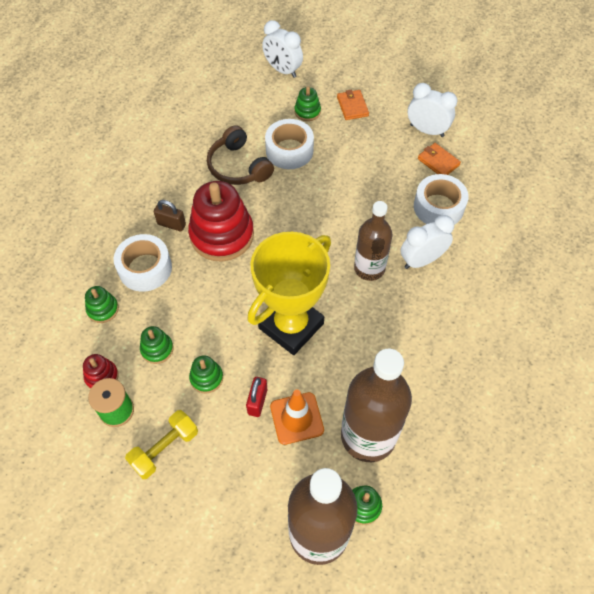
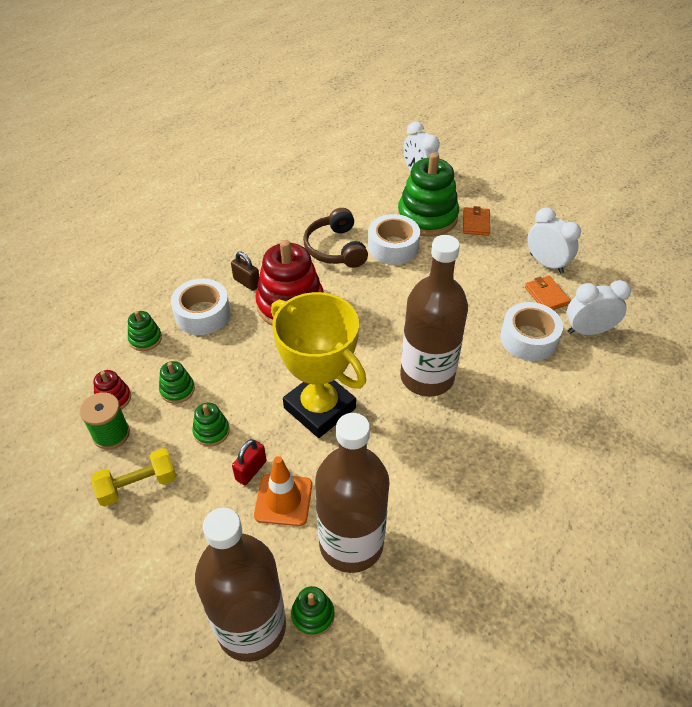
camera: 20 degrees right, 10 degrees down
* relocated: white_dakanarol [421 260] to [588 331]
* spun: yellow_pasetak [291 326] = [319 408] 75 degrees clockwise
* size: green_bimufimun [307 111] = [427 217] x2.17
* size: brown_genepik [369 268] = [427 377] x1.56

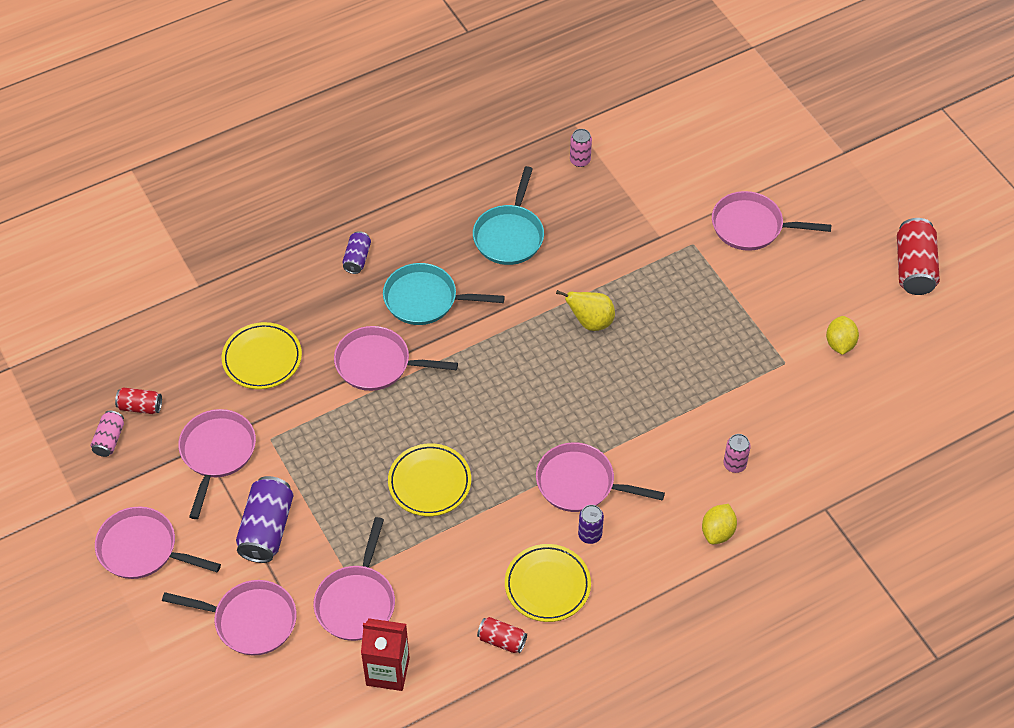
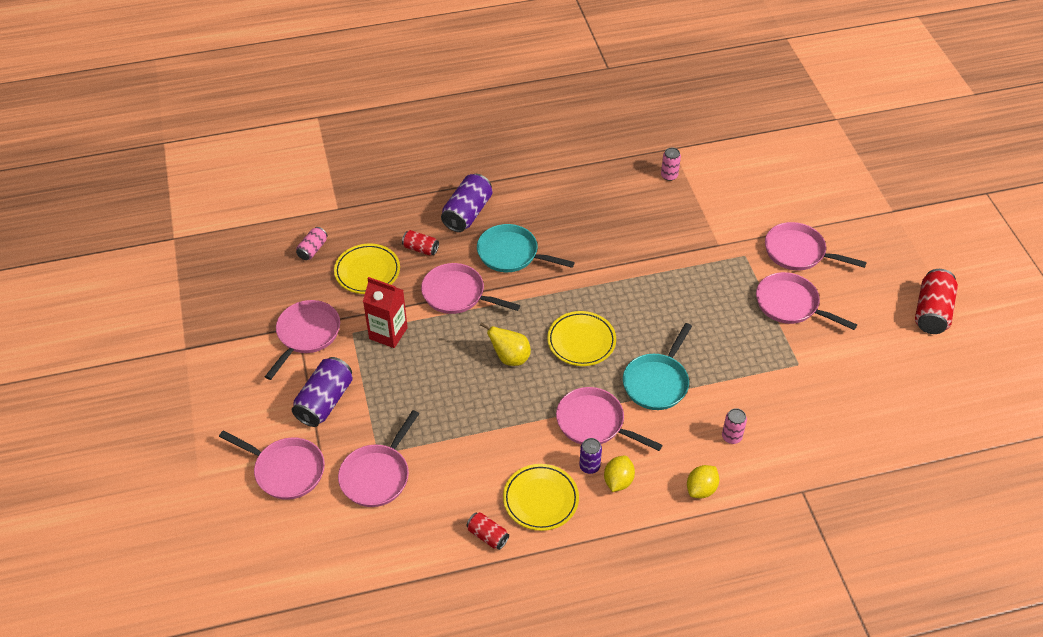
camera: 15 degrees right, 5 degrees down
* relocated: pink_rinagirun [109 439] to [313 249]
* relocated: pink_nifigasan [143 549] to [790 305]
* relocated: red_rinagirun [140 407] to [420 249]
* relocated: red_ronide [387 671] to [388 333]
* relocated: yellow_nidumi [429 482] to [581 341]
* relocated: turquoise_nifigasan [509 235] to [657 382]
* relocated: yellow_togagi [590 322] to [510 358]
* relocated: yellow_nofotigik [840 344] to [618 481]
* size: purple_rinagirun [357 258] = [467 213] x1.79

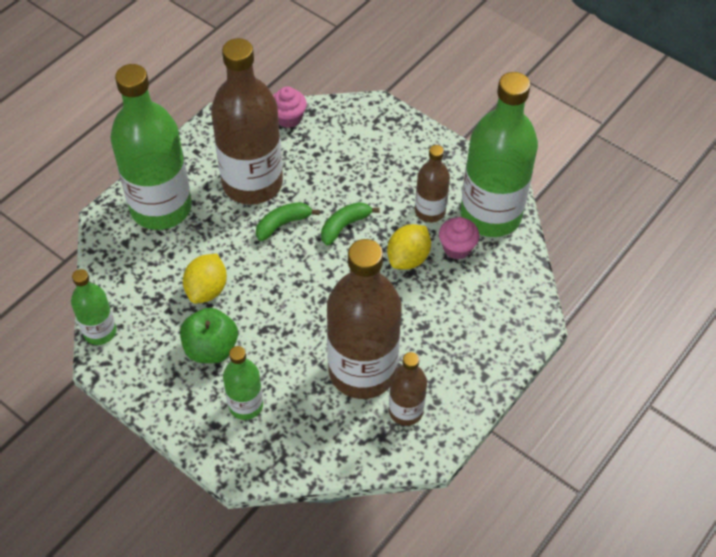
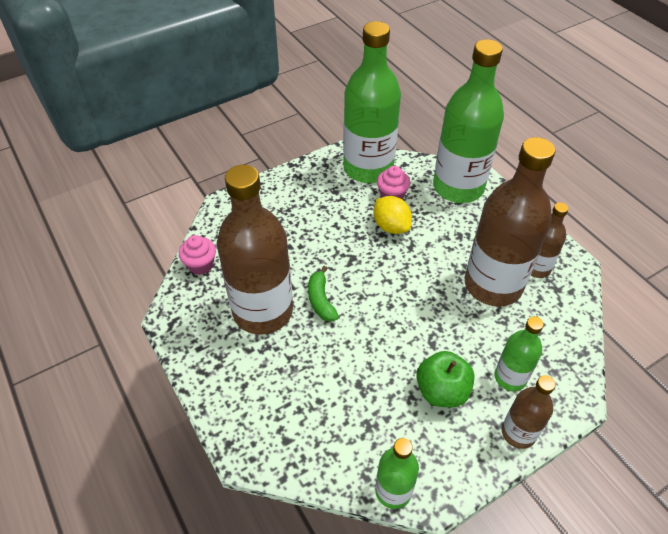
camera: 70 degrees left, 5 degrees down
* missing: yellow_nofotigik [207 289]
* missing: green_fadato [344 226]
* relocated: green_genepik [161 207] to [458 187]
* relocated: brown_genepik [430 211] to [518 433]

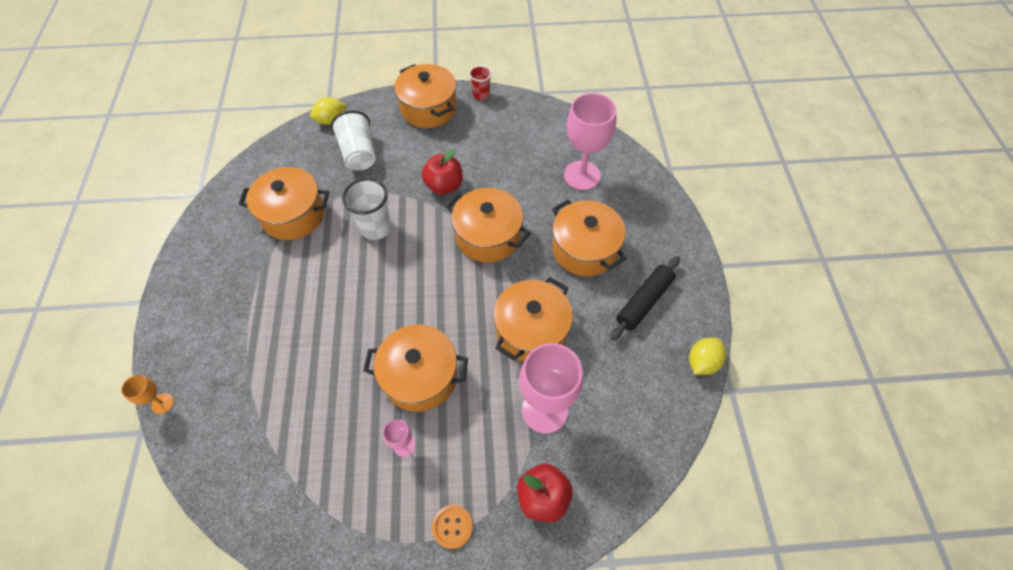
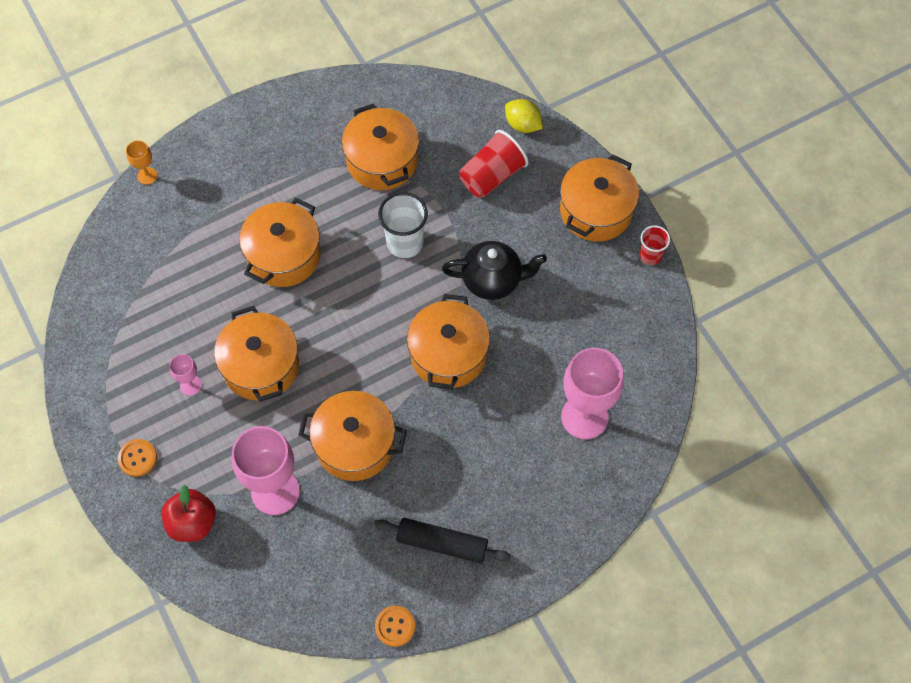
camera: 65 degrees right, 5 degrees up
* relocated: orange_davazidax [584 249] to [284 255]
* exchanged: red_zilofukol [444 186] to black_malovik [493 281]
* exchanged: yellow_nofotigik [702 362] to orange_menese [395 626]
* colour: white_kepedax [359 153] to red_kepedax [492 176]

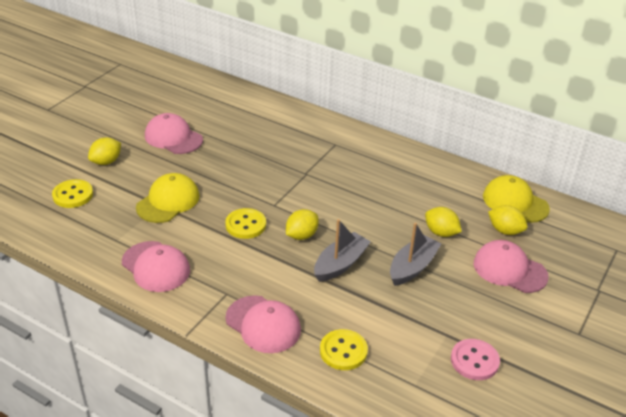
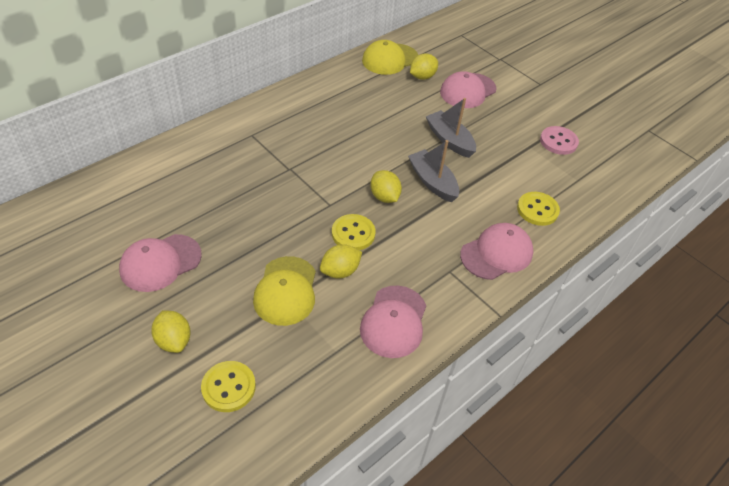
camera: 75 degrees left, 10 degrees up
* relocated: yellow_nofotigik [441 233] to [340 271]
* spun: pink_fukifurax [156 267] = [394 321] 135 degrees clockwise
* spun: yellow_fukifurax [168 201] = [286 291] 135 degrees counterclockwise

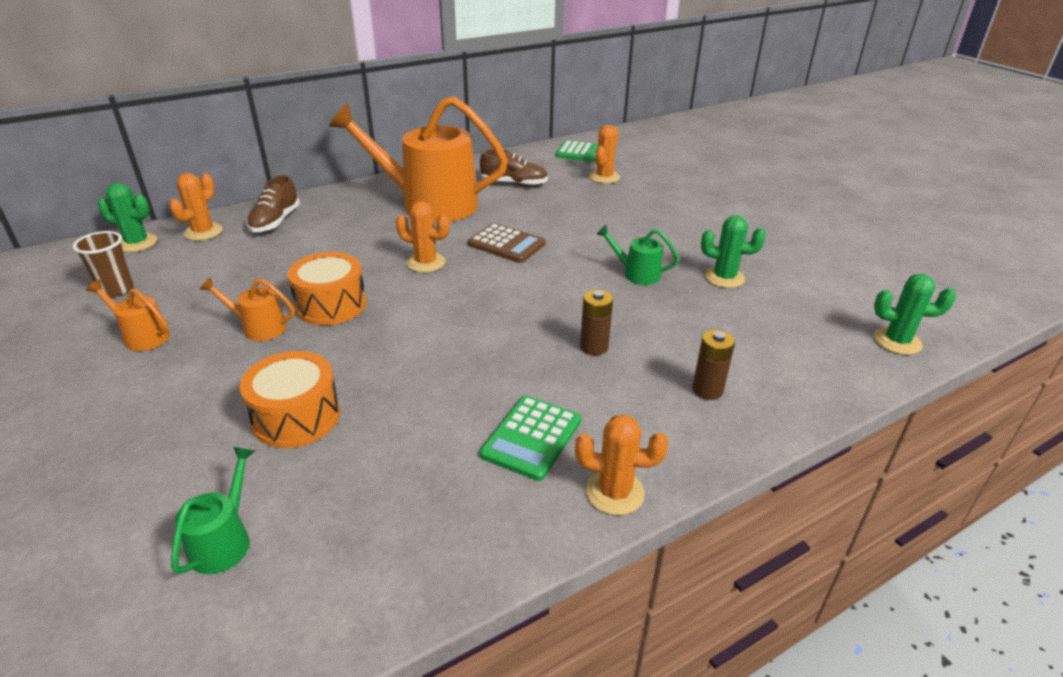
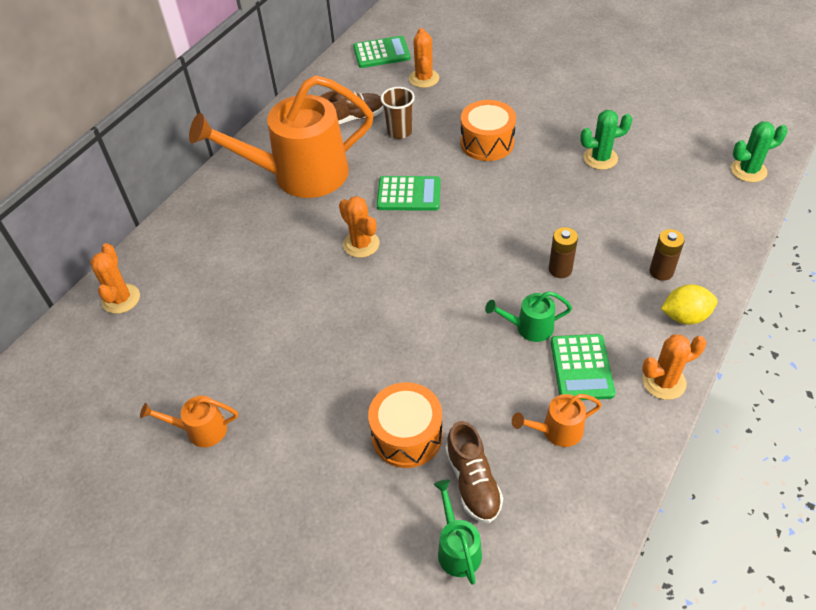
camera: 25 degrees left, 15 degrees up
* missing: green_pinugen [137 243]
* appeared: yellow_nofotigik [685 316]
* relocated: brown_kepedax [117 289] to [399 131]
* relocated: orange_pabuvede [258 327] to [556 431]
* relocated: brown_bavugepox [275 222] to [473 482]
* relocated: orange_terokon [331 305] to [487 143]
* relocated: green_pabuvede [636 274] to [529 327]
* colour: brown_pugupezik [506 244] to green_pugupezik [409 194]
* spun: orange_pinugen [426 263] = [361 244] 60 degrees clockwise

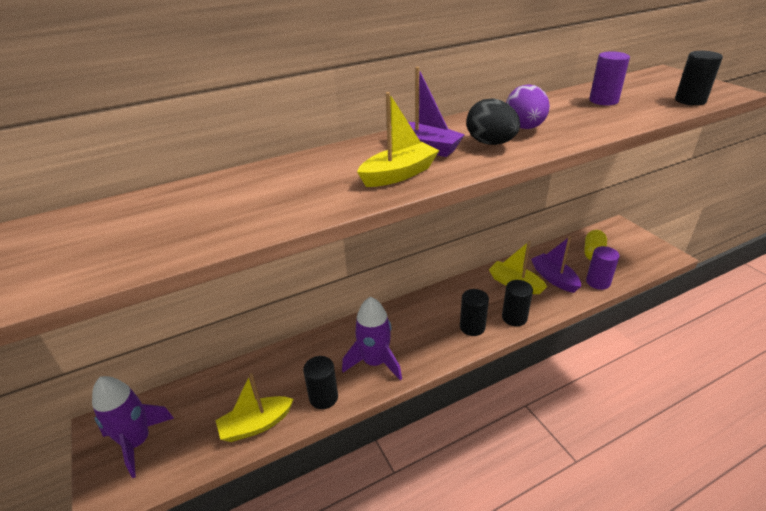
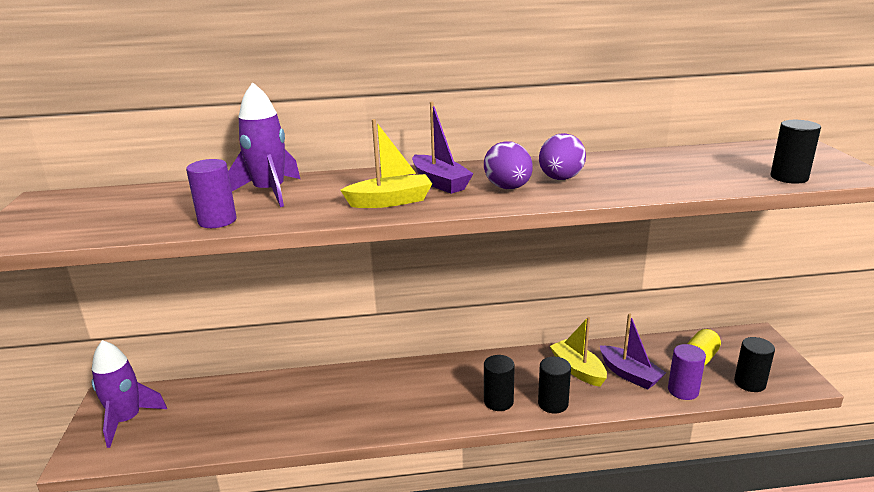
camera: 20 degrees right, 10 degrees down
* missing: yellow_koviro [256 425]
* relocated: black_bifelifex [323 397] to [749 383]
* relocated: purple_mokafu [375 362] to [270 192]
* relocated: purple_bifelifex [603 101] to [217 221]
* colour: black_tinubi [490 143] to purple_tinubi [508 188]
* spun: purple_koviro [554 278] = [629 374] 150 degrees clockwise

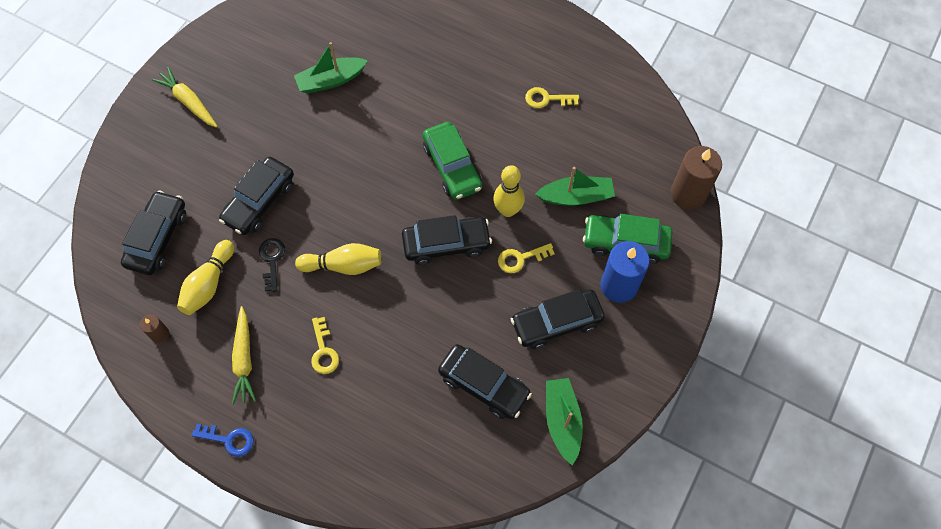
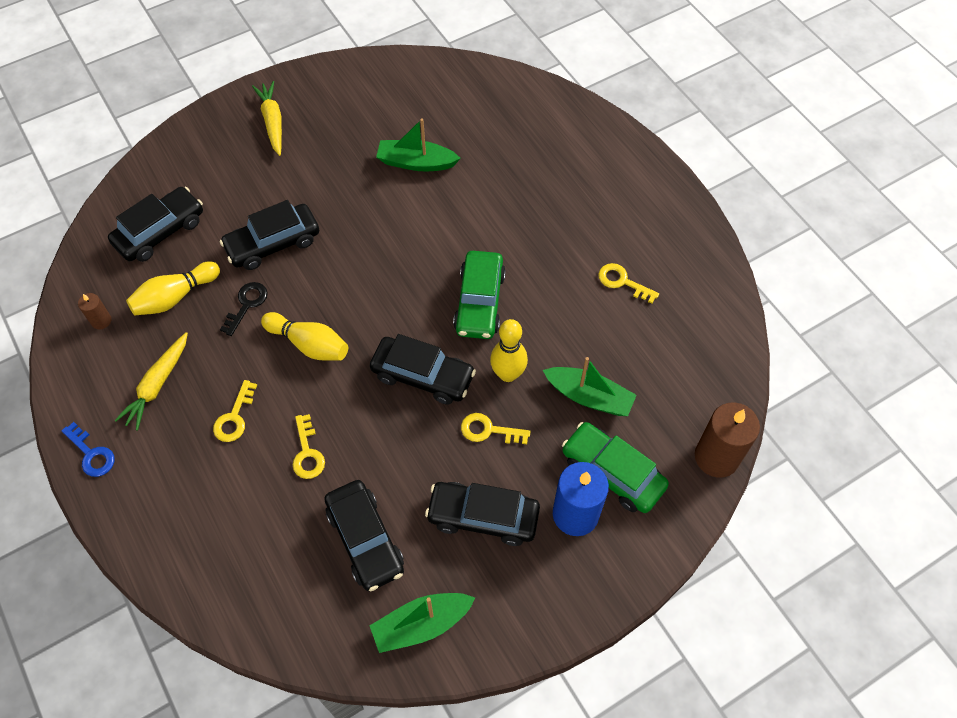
camera: 30 degrees right, 5 degrees down
* appeared: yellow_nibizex [307 453]
* spun: green_koviro [562 421] = [421 624] 135 degrees counterclockwise

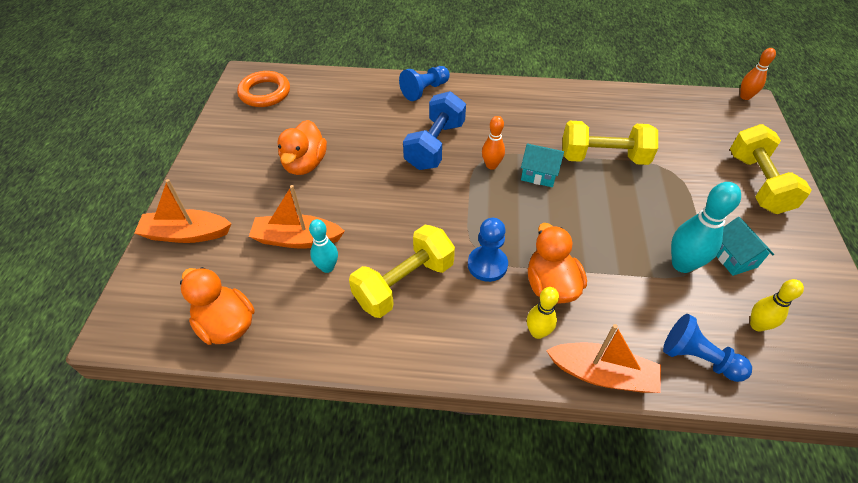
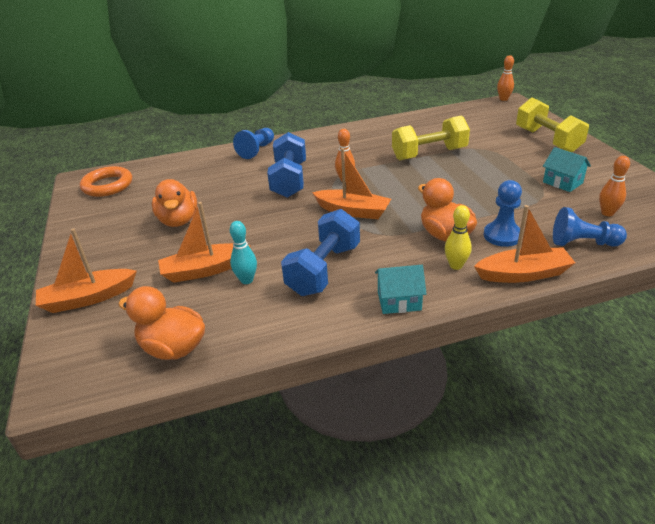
camera: 20 degrees left, 15 degrees down
* missing: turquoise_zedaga [682 264]
* appeared: orange_koviro [353 211]
* relocated: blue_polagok [487 265] to [502 235]
* relocated: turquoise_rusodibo [539 175] to [399 301]
* colour: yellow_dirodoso [404 283] to blue_dirodoso [324 270]
* colour: yellow_zedaga [757 325] to orange_zedaga [607 213]

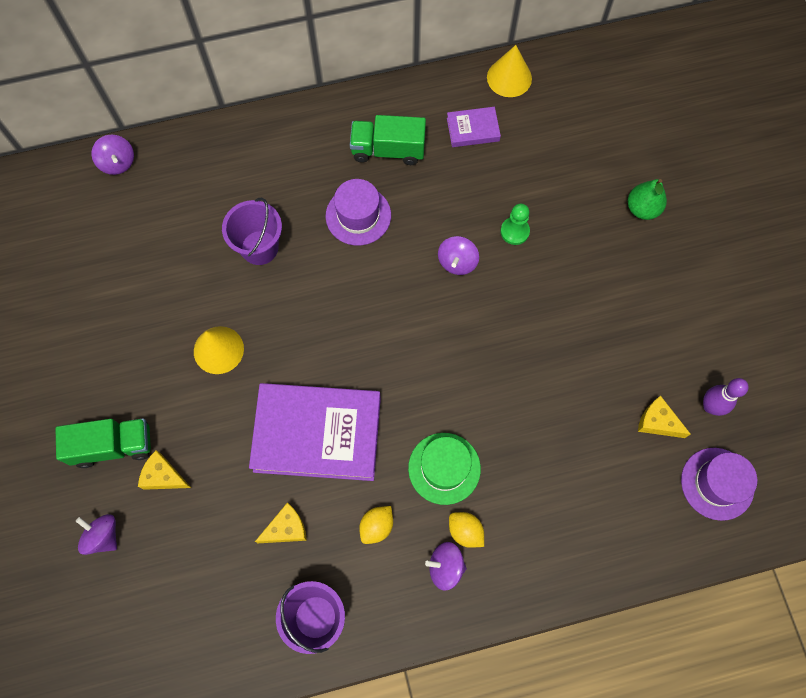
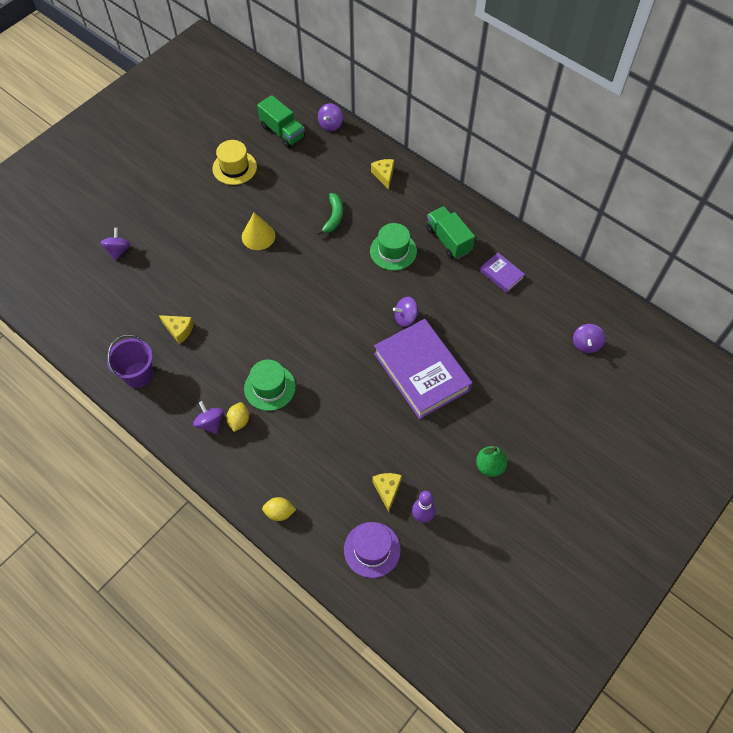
camera: 55 degrees right, 10 degrees down
* missing: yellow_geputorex [509 78]
* missing: green_polagok [514 231]
* appeared: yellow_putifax [234 167]
* appeared: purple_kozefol [586 344]
* relocated: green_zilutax [113 446] to [282 132]
* relocated: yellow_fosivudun [163 476] to [384 175]
* relocated: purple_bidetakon [317 434] to [421 371]
* relocated: yellow_nofotigik [377 526] to [279 512]
* relocated: green_togagi [642 209] to [490 466]
* exchanged: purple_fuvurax [259 247] to green_fadato [334 217]
* colour: purple_putifax [358 215] to green_putifax [393 251]

